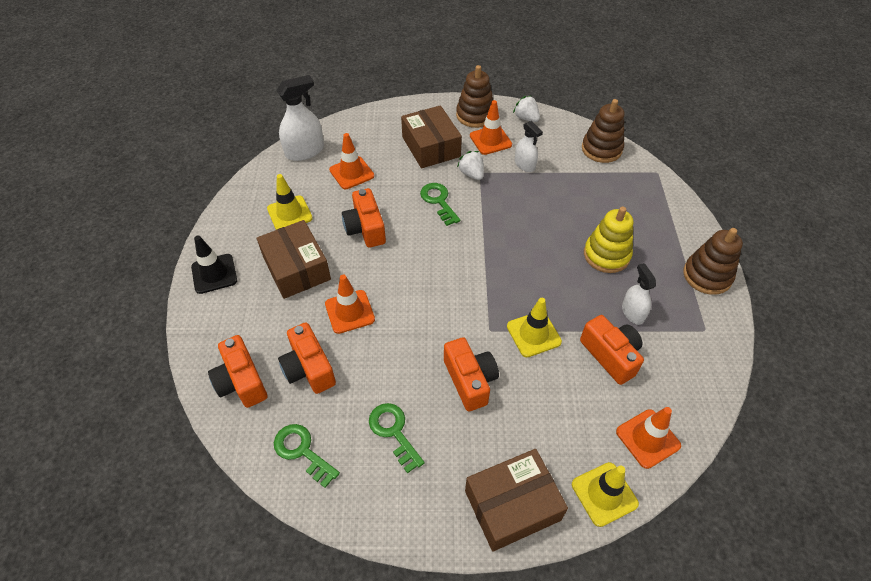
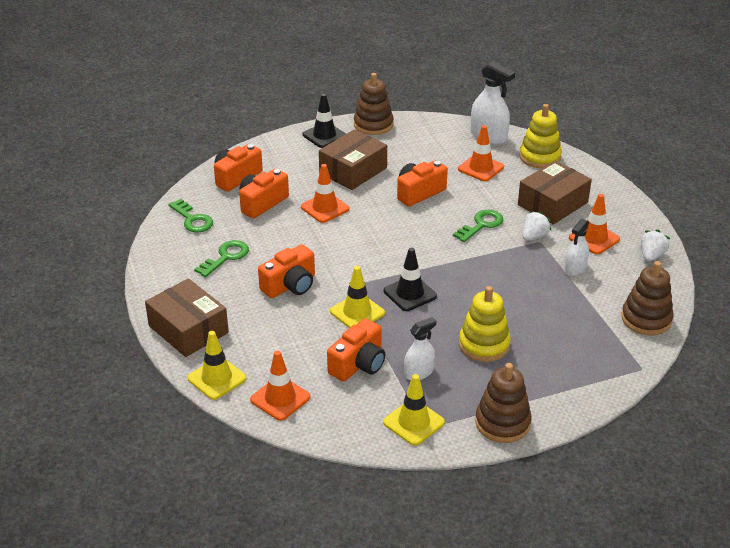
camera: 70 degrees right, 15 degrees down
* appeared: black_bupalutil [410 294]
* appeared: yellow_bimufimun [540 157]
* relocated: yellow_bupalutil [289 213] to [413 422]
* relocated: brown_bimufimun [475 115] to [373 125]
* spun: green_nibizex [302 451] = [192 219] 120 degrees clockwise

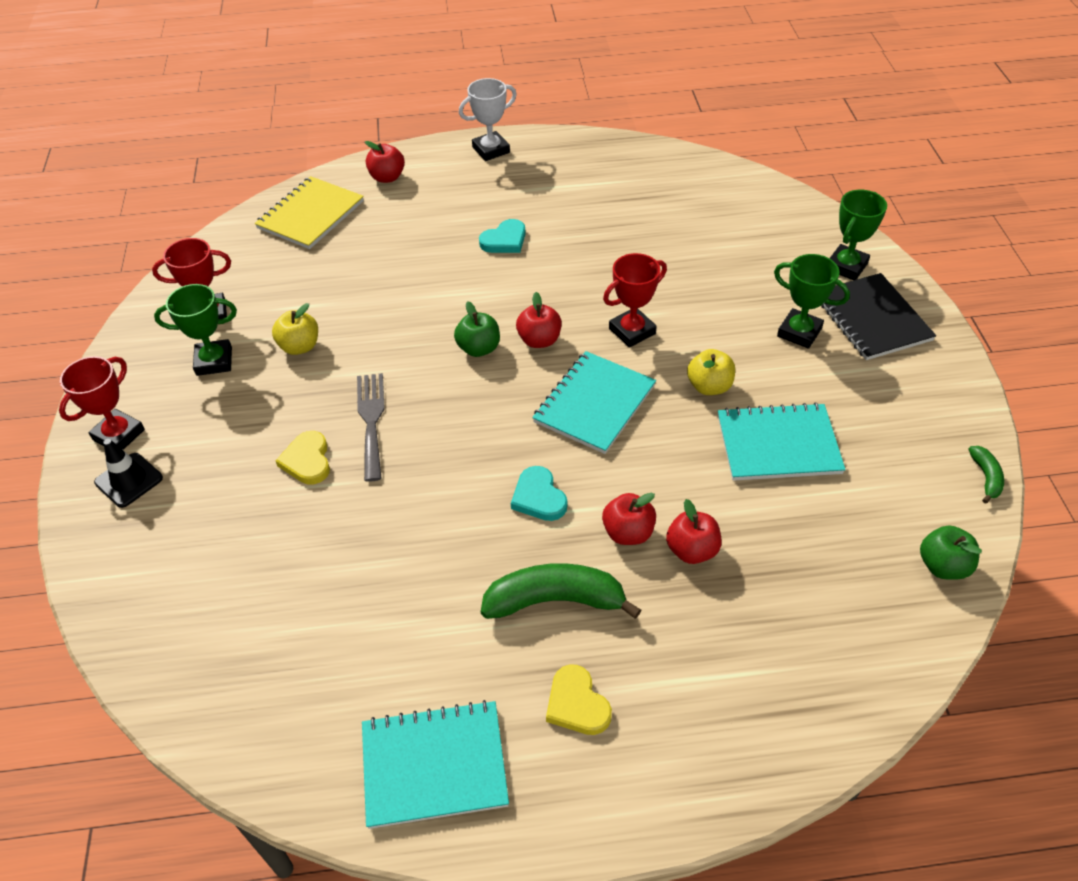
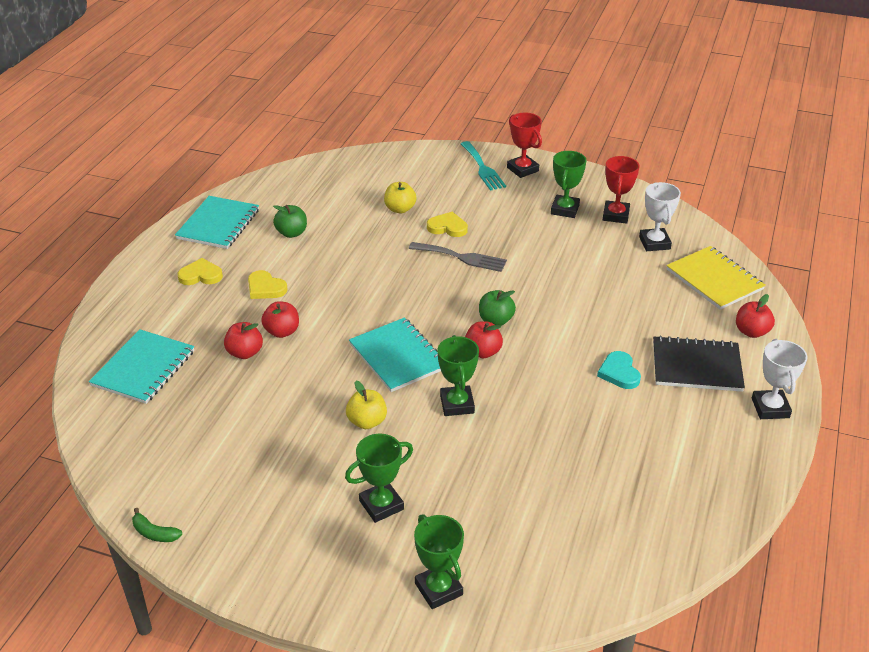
camera: 115 degrees right, 10 degrees down
* missing: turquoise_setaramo [539 497]
* appeared: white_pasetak [654 243]
* relocated: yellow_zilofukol [300 346] to [400 209]
* relocated: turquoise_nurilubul [778 444] to [143 368]
* relocated: black_nurilubul [872 318] to [696 366]
* relocated: green_zilofukol [943 566] to [291 233]
* exchanged: black_bupalutil [129 480] to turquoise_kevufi [483 168]
* exchanged: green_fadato [555 600] to yellow_setaramo [265 288]
* colour: red_pasetak [632 331] to green_pasetak [457 404]

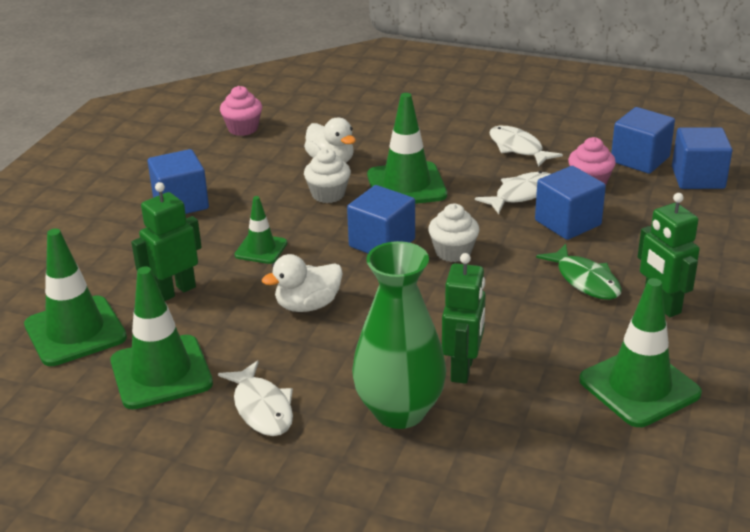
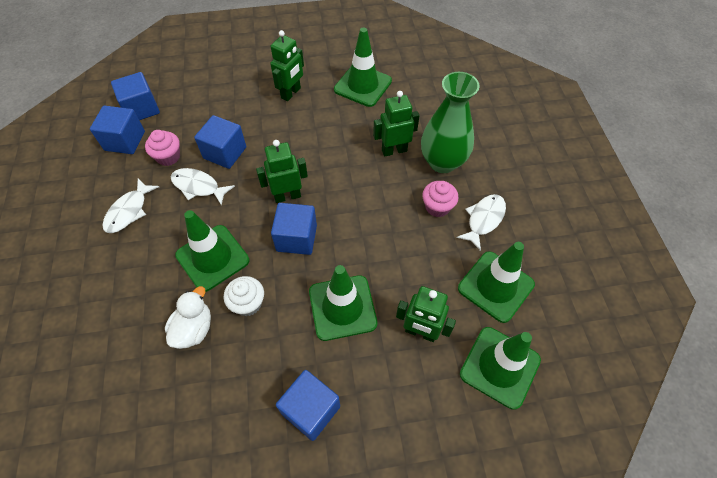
camera: 120 degrees left, 25 degrees up
* missing: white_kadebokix [308 305]
* missing: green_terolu [585 280]
* relocated: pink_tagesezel [243 129] to [437 207]
* exchanged: white_tagesezel [453 252] to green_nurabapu [287 196]
* size: green_bupalutil [261 249] = [342 307] x1.79

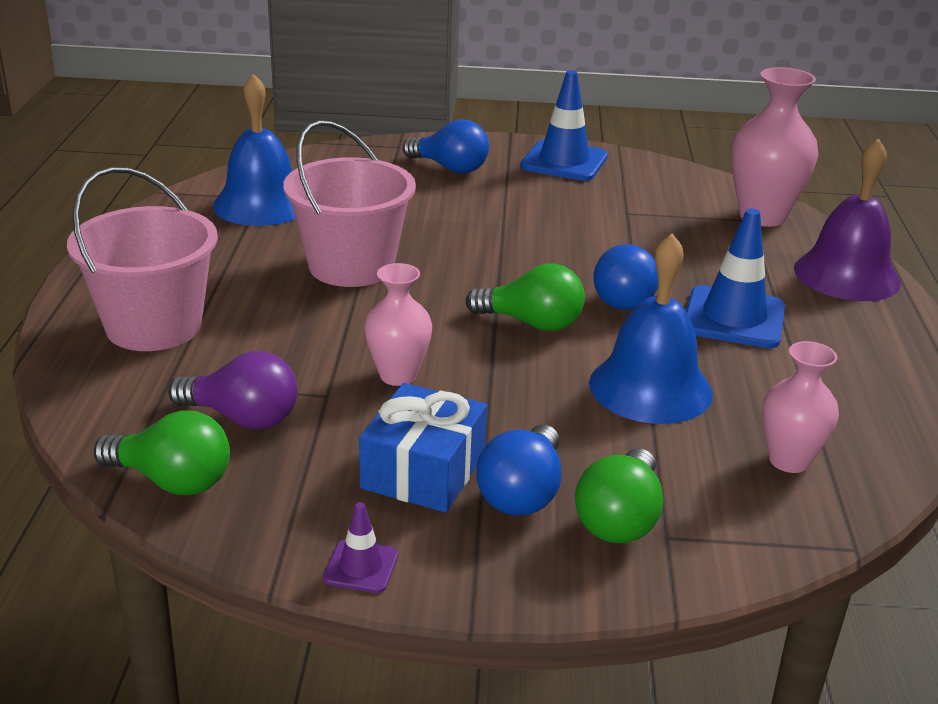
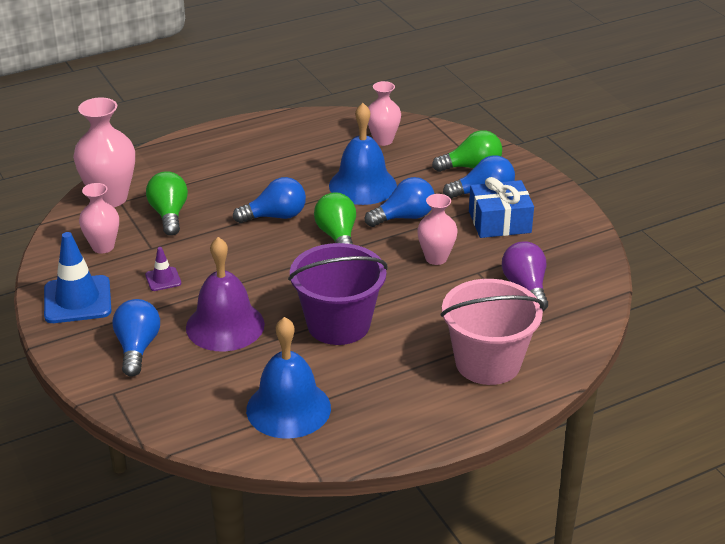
camera: 120 degrees left, 5 degrees up
* missing: blue_bupalutil [734 318]
* appeared: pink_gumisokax [103 247]
* appeared: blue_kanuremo [404 217]
* relocated: green_kanuremo [172 481] to [169 214]
* relocated: purple_bupalutil [361 567] to [163 279]
* relocated: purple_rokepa [846 275] to [225 325]
* colour: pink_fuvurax [351 266] to purple_fuvurax [338 324]

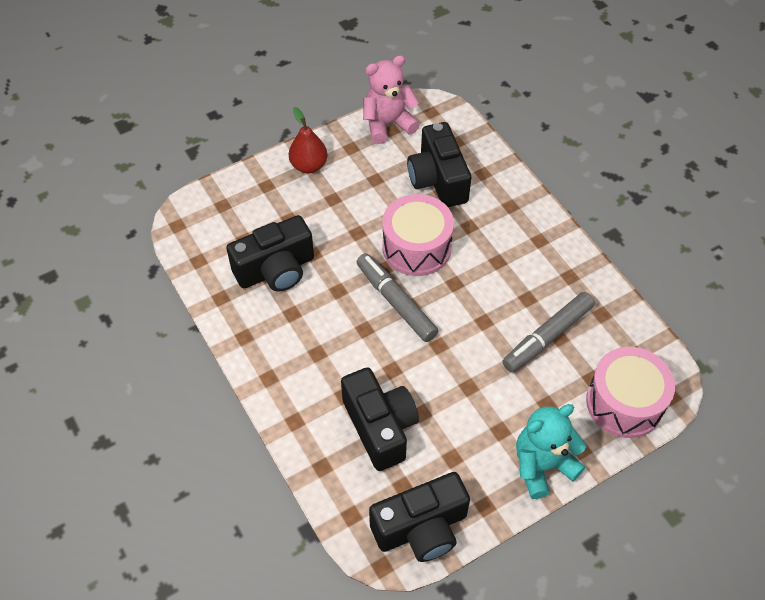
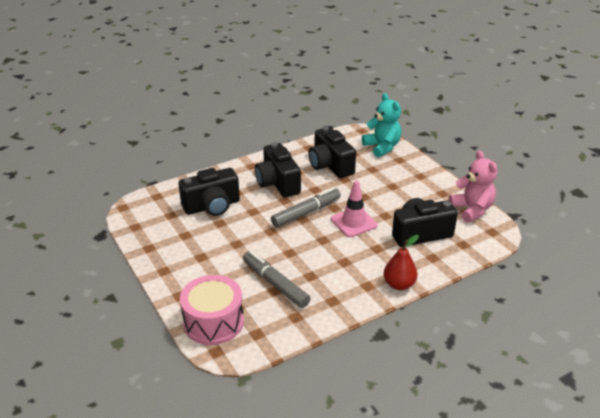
camera: 90 degrees right, 20 degrees down
* relocated: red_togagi [309 165] to [399 284]
* relocated: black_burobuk [421 528] to [277 183]
* relocated: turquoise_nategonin [542 465] to [382 147]
* exchanged: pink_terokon [416 247] to pink_bupalutil [354 222]

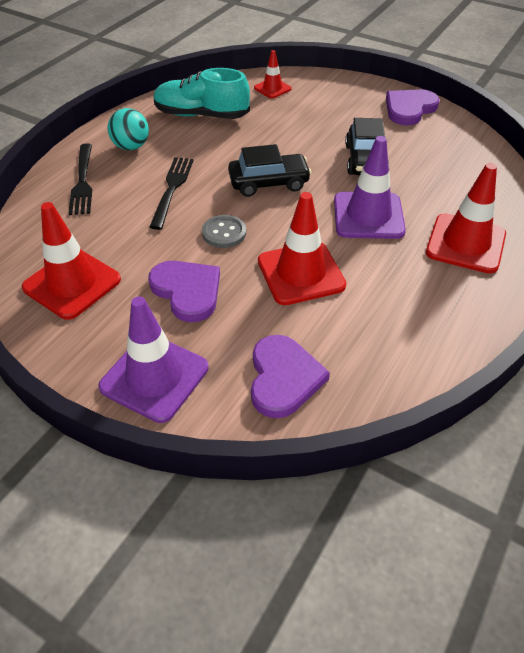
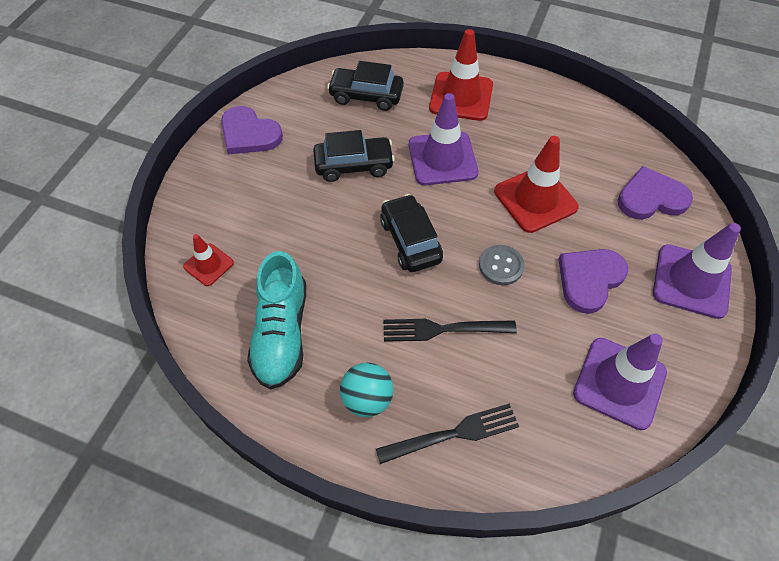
camera: 100 degrees left, 10 degrees up
* appeared: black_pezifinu [366 96]
* colour: red_bupalutil [72 283] to purple_bupalutil [619 383]

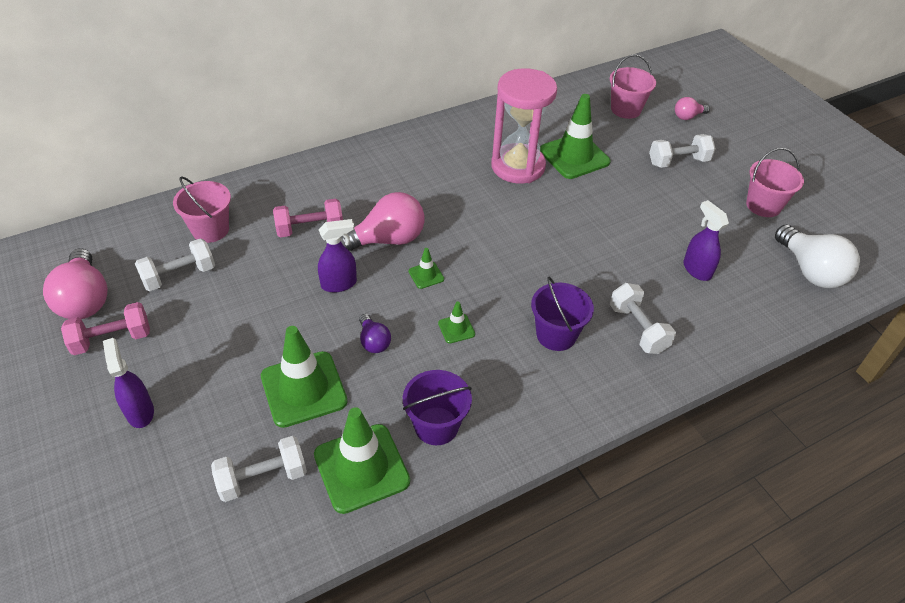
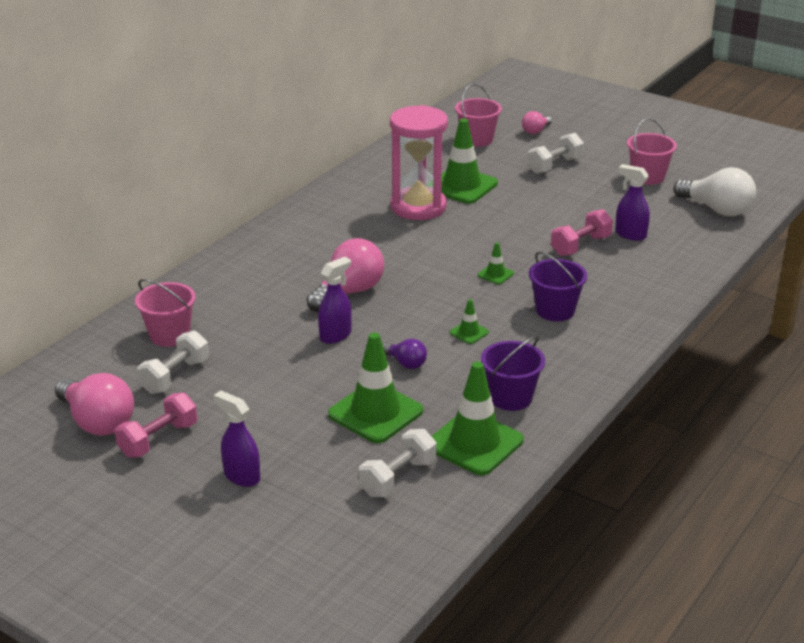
camera: 25 degrees left, 15 degrees down
* missing: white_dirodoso [638 329]
* relocated: pink_dirodoso [310 229] to [580 246]
* relocated: green_bupalutil [426 275] to [495 274]

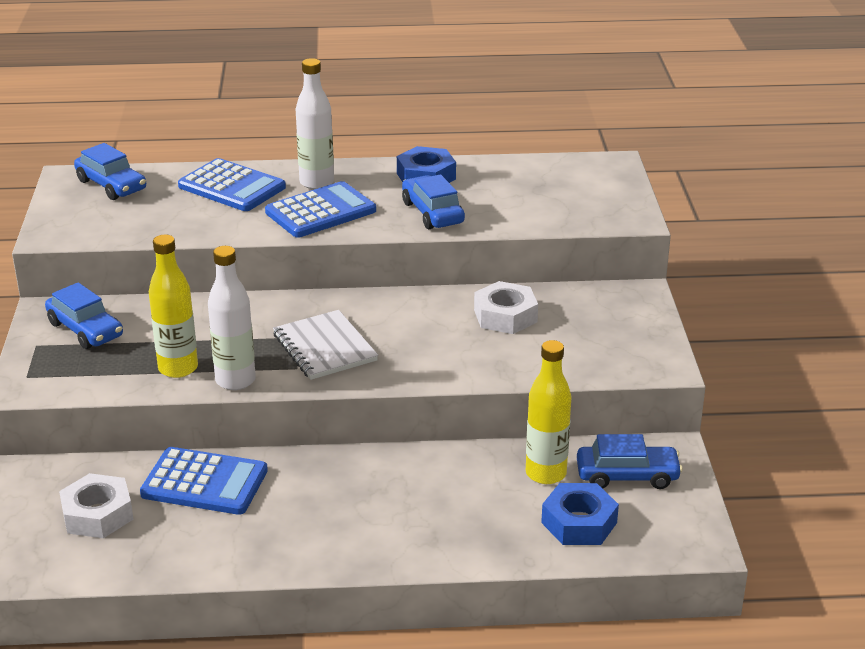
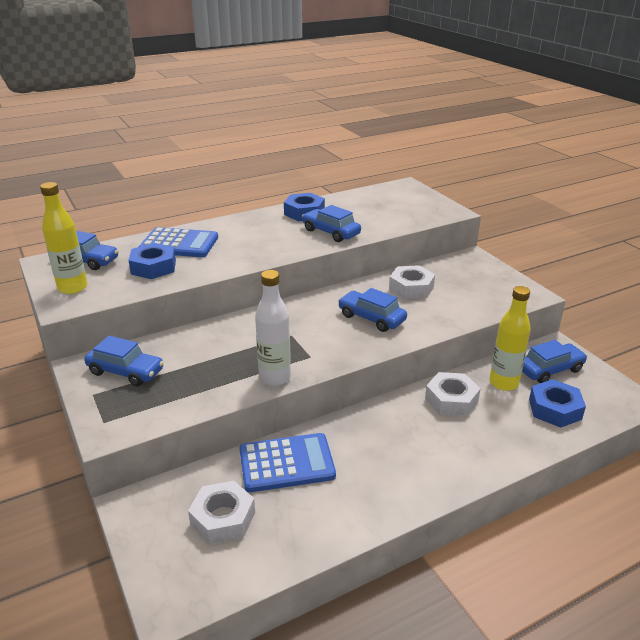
camera: 25 degrees left, 0 degrees up
* missing: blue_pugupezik [320 211]
* missing: white_nurilubul [324 348]
* missing: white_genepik [316 183]
* appeared: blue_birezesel [153 267]
* appeared: blue_pezifinu [371 318]
* appeared: white_birezesel [451 400]
* relocated: yellow_genepik [178 368] to [72 288]

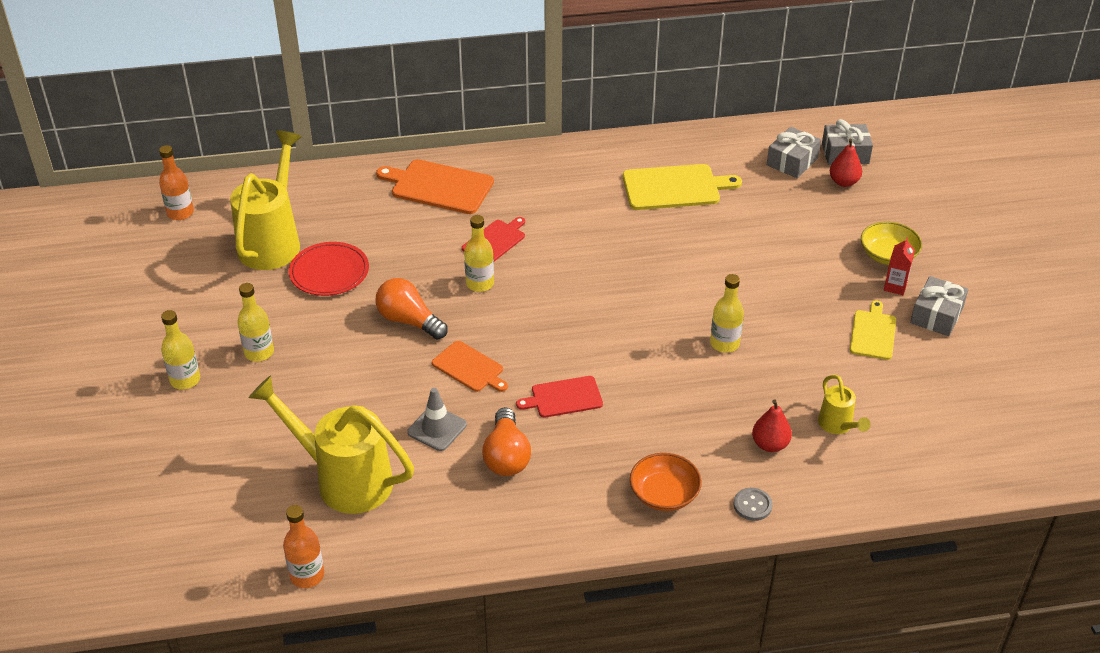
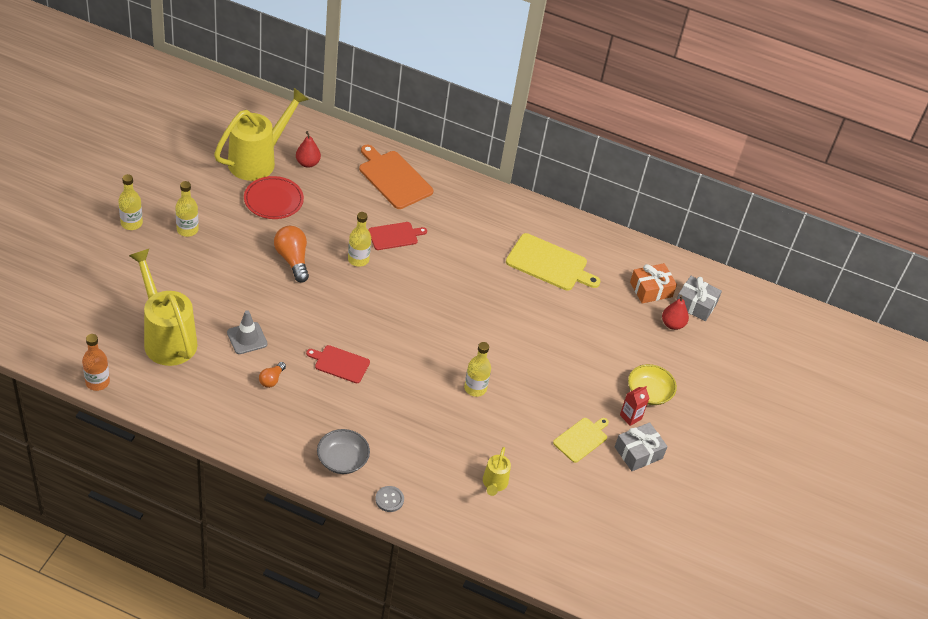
camera: 25 degrees right, 5 degrees up
* missing: orange_genepik [180 213]
* missing: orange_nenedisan [469 368]
* relocated: red_togagi [770 444] to [307 163]
* colour: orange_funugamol [664 494] to grey_funugamol [342 460]
* colour: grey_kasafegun [792 161] to orange_kasafegun [651 289]
* size: orange_kanuremo [506 456] = [272 379] x0.56

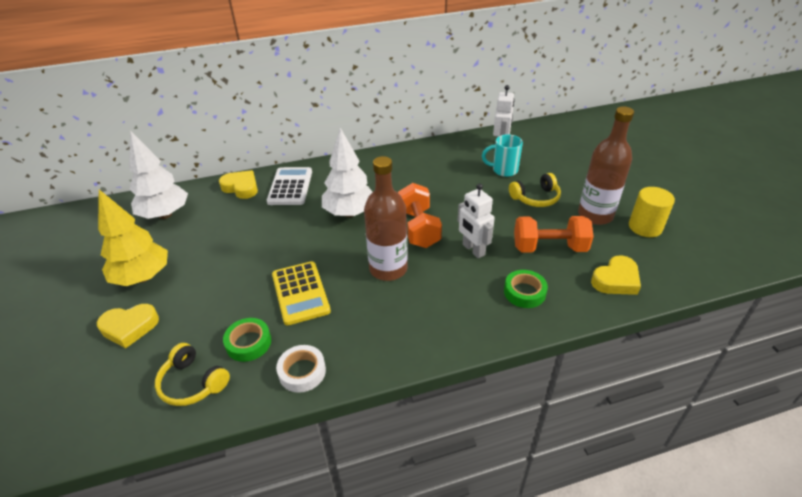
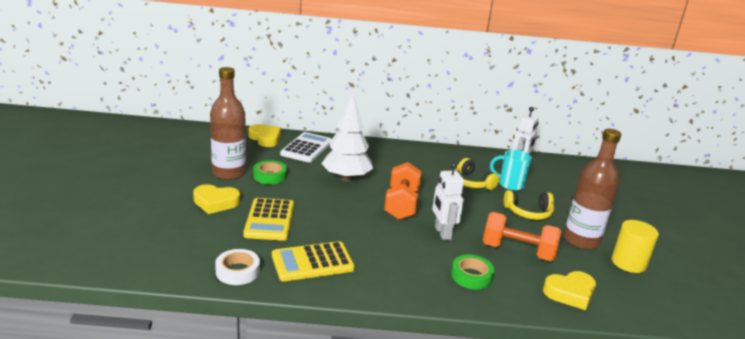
camera: 15 degrees right, 15 degrees down
* missing: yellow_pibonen [143 277]
* missing: white_pibonen [165 215]
* appeared: yellow_pugupezik [312 262]
* relocated: yellow_setaramo [129 327] to [215 202]
* relocated: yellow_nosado [192 383] to [471 182]
* relocated: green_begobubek [248 343] to [270 176]
* relocated: brown_genepik [388 269] to [229 173]

